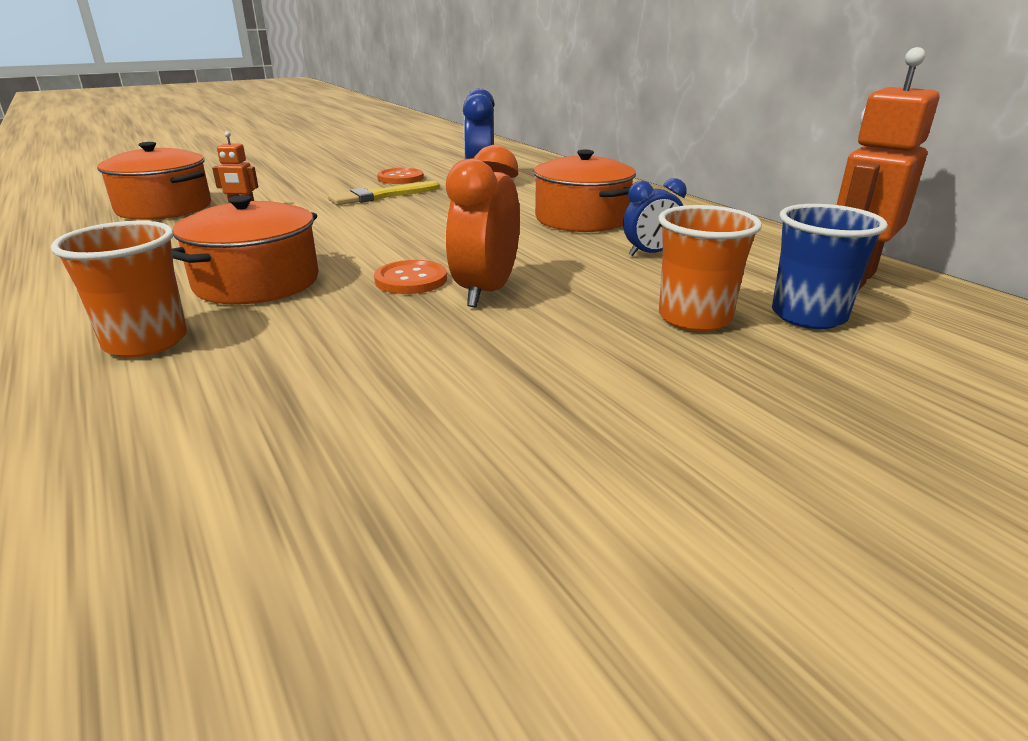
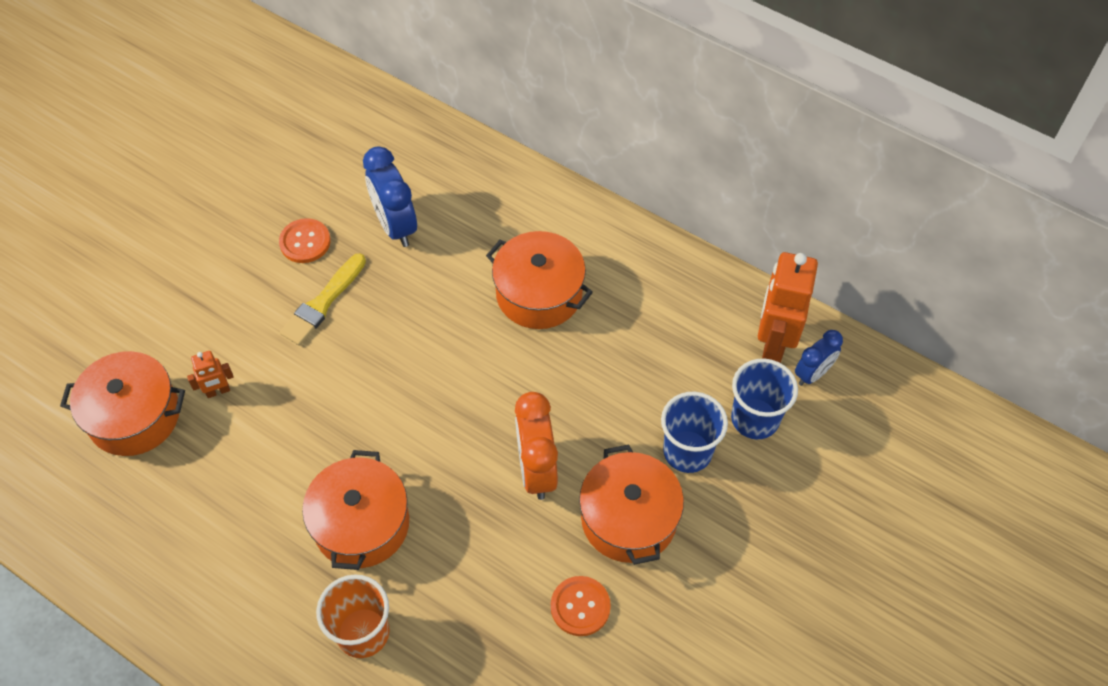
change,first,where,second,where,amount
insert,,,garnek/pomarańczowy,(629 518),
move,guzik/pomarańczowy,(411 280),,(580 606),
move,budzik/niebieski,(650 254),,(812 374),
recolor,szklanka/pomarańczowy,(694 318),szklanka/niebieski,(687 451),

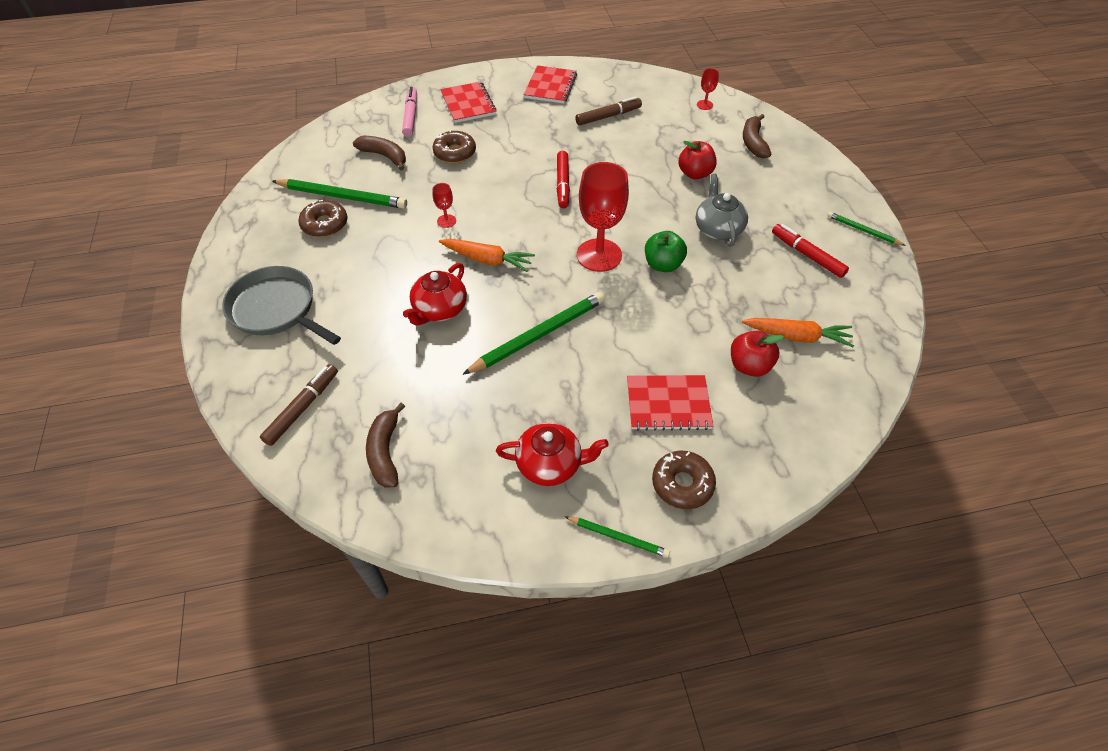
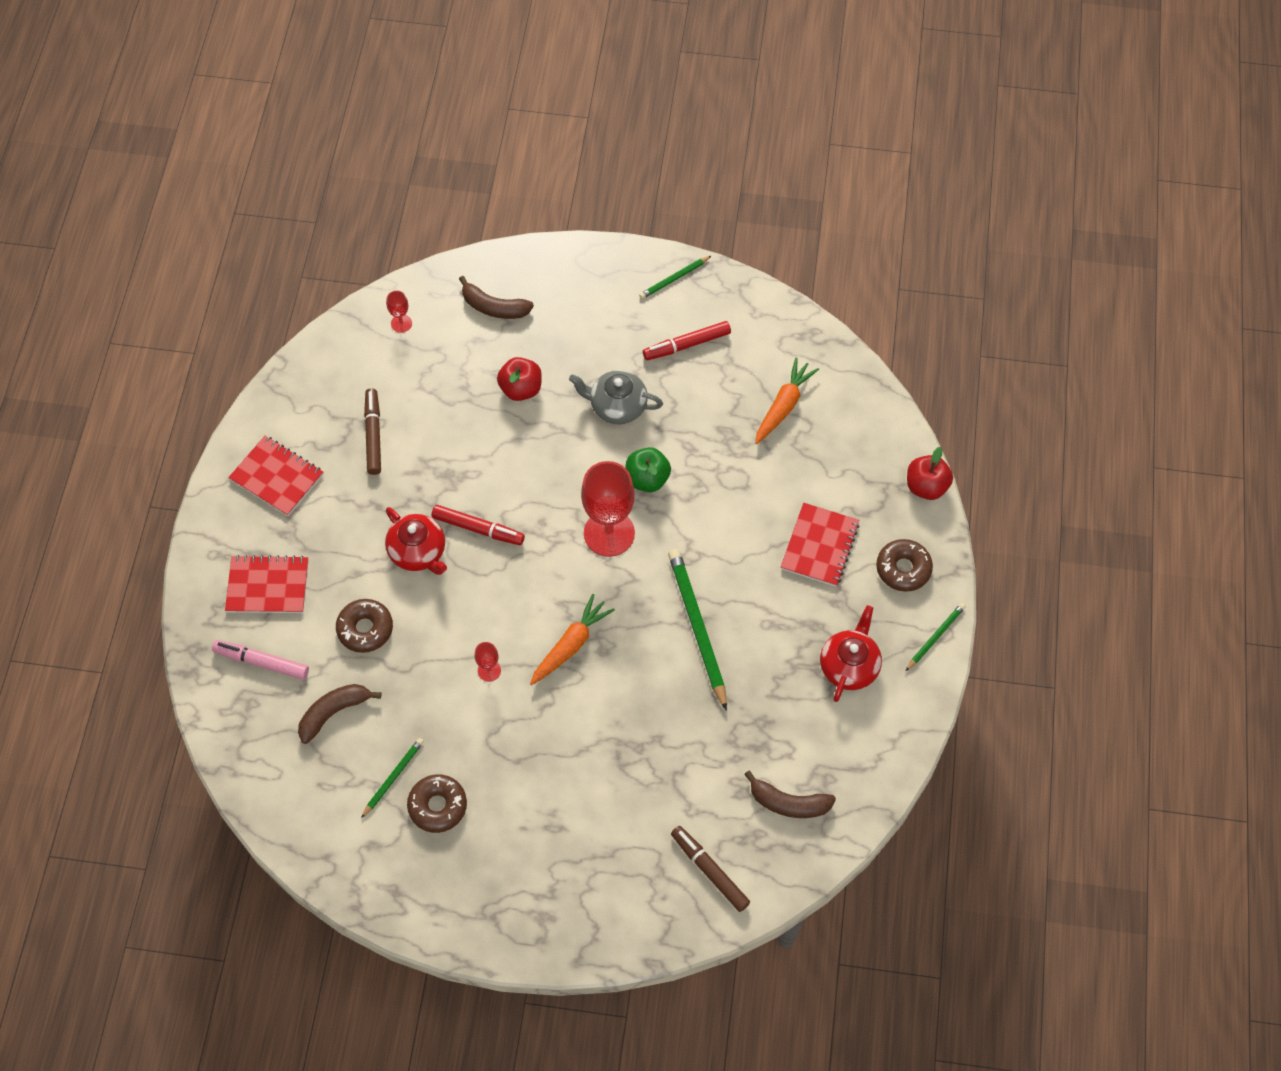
change,first,where,second,where,amount
delete,patelnia/szary,(276 309),,,
move,imbryk/czerwony,(439 309),,(418 552),
move,jabłko/czerwony,(749 366),,(926 486),
resize,ołówek/zielony,(342 196),,(393 777),x0.53

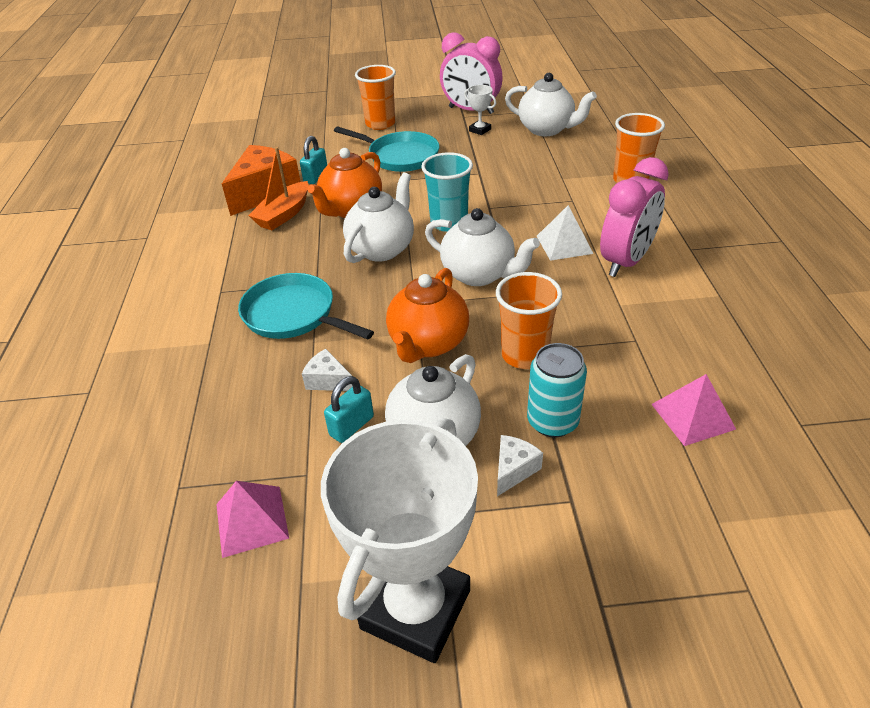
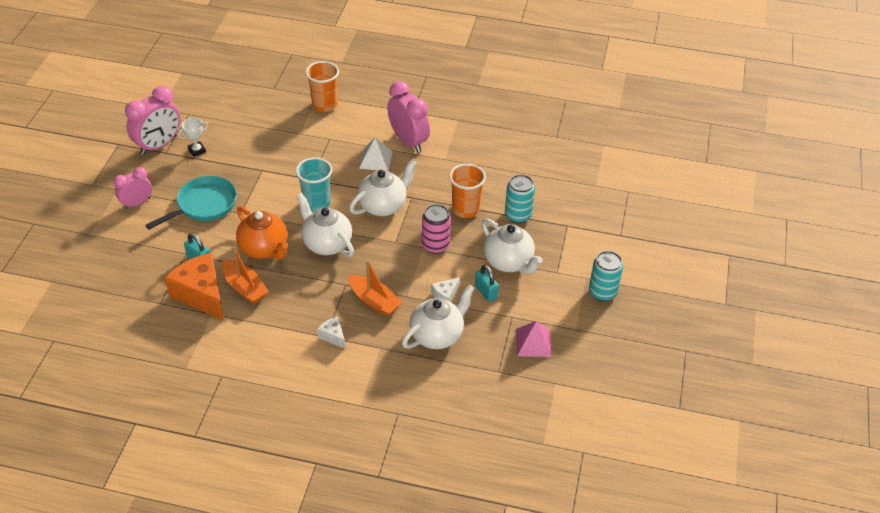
change,first,where,second,where,amount
delete,piramida/różowy,(692 416),,,
move,ser/biały,(514 470),,(333 336),
move,imbryk/biały,(546 129),,(437 335),
replace,patelnia/turkusowy,(294 315),łódka/pomarańczowy,(374 301),
replace,puchar/biały,(416 609),puszka/turkusowy,(602 292),
replace,szklanka/pomarańczowy,(380 124),budzik/różowy,(137 203),
replace,imbryk/pomarańczowy,(428 343),puszka/różowy,(435 245),

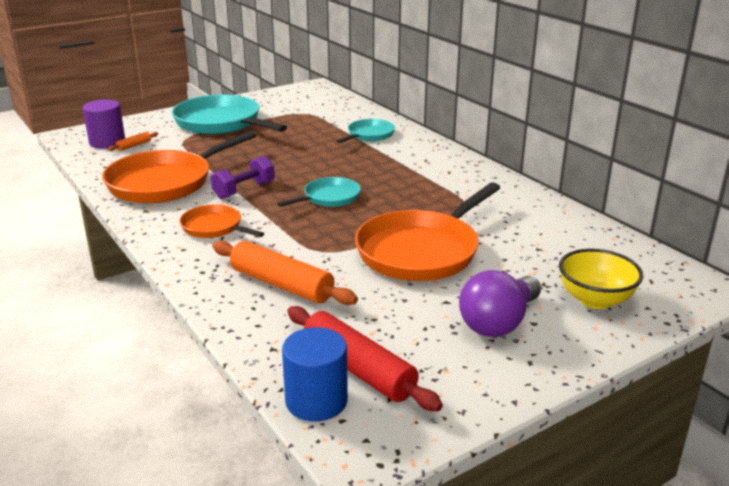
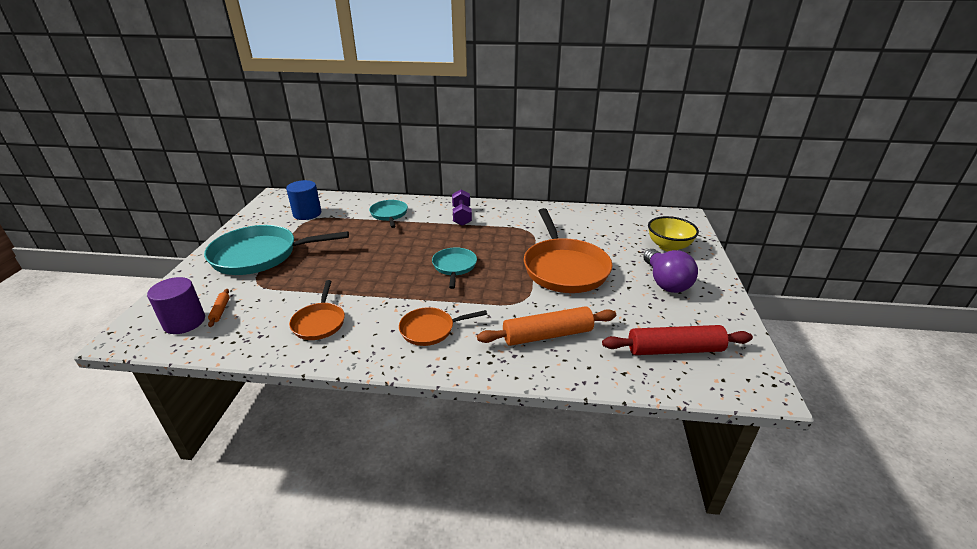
change,first,where,second,where,amount
move,hantel/fioletowy,(244 190),,(462 216),
move,walec/niebieski,(316 401),,(307 214),
resize,patelnia/pomarańczowy,(165 182),,(319 322),x0.53

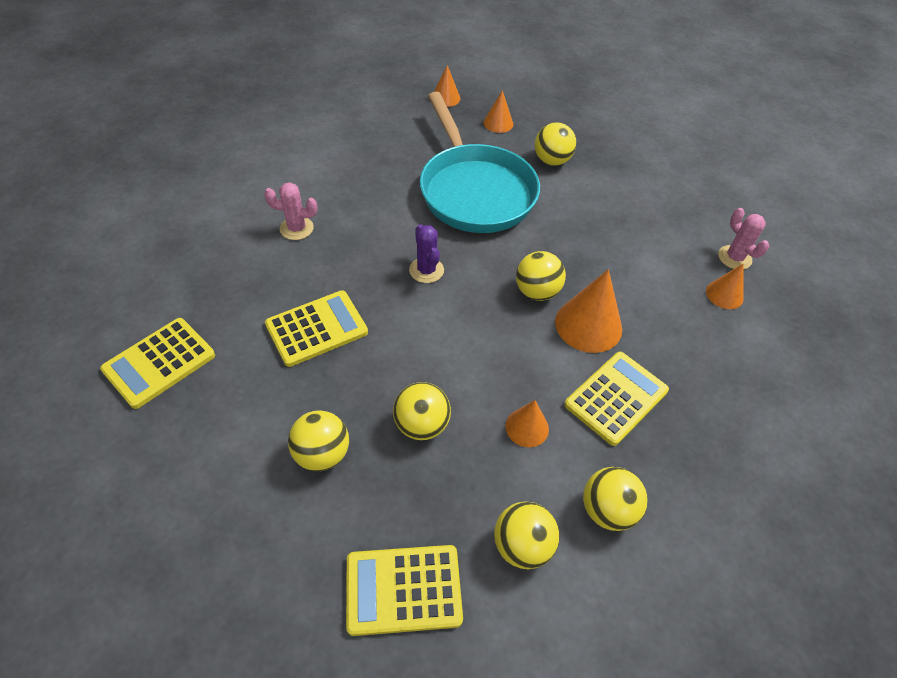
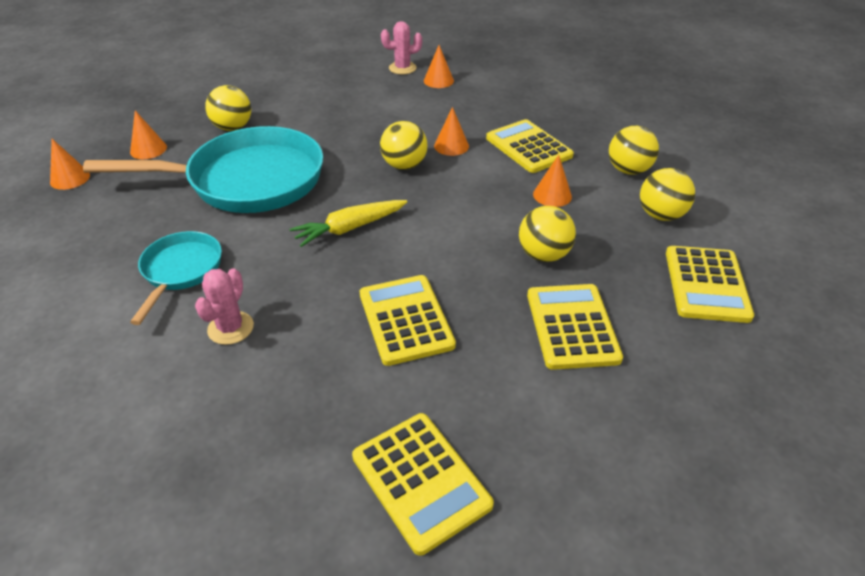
change,first,where,second,where,amount
insert,,,patelnia/turkusowy,(181 271),
replace,piłka/żółty,(322 454),kalkulator/żółty,(571 326),
replace,kaktus/fioletowy,(426 270),marchewka/żółty,(349 228),
resize,stożek/pomarańczowy,(588 325),,(451 146),x0.58

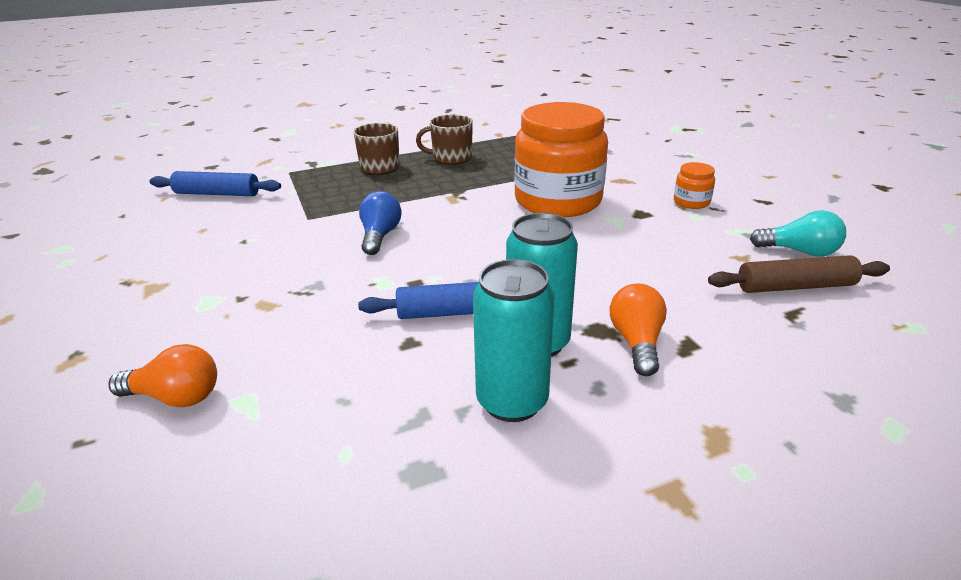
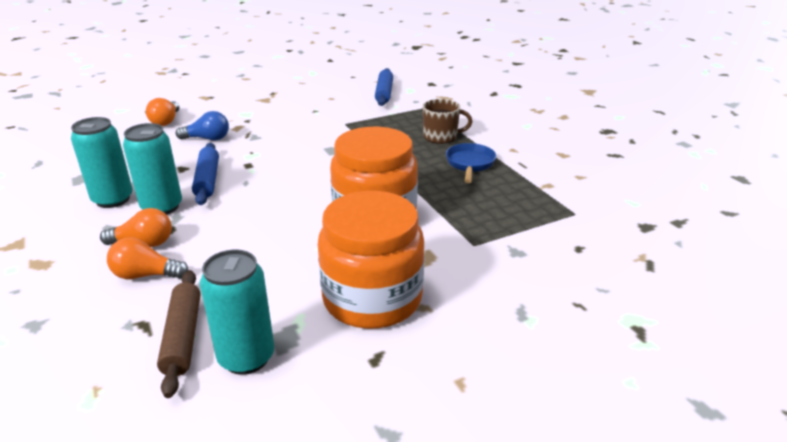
change,first,where,second,where,amount
insert,,,żarówka/pomarańczowy,(146 275),
move,żarówka/niebieski,(380 236),,(208 139),
replace,kubek/brązowy,(451 158),patelnia/niebieski,(470 164),
replace,żarówka/turkusowy,(799 251),puszka/turkusowy,(246 357),
resize,słoik/pomarańczowy,(691 202),,(372 298),x2.46

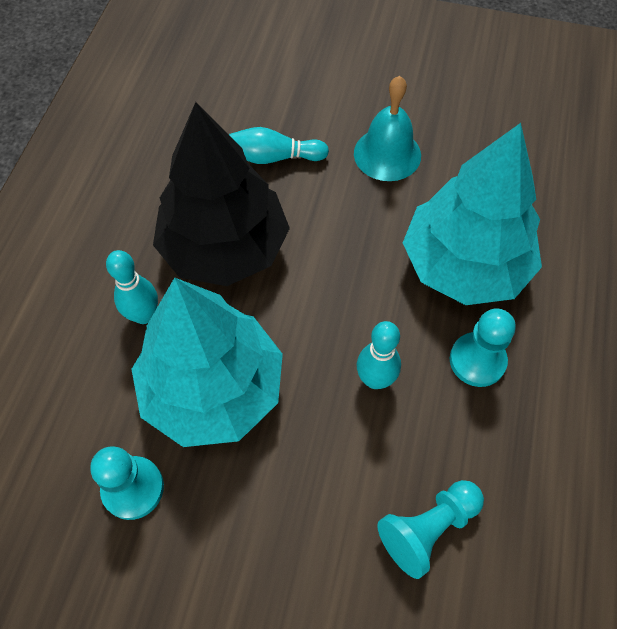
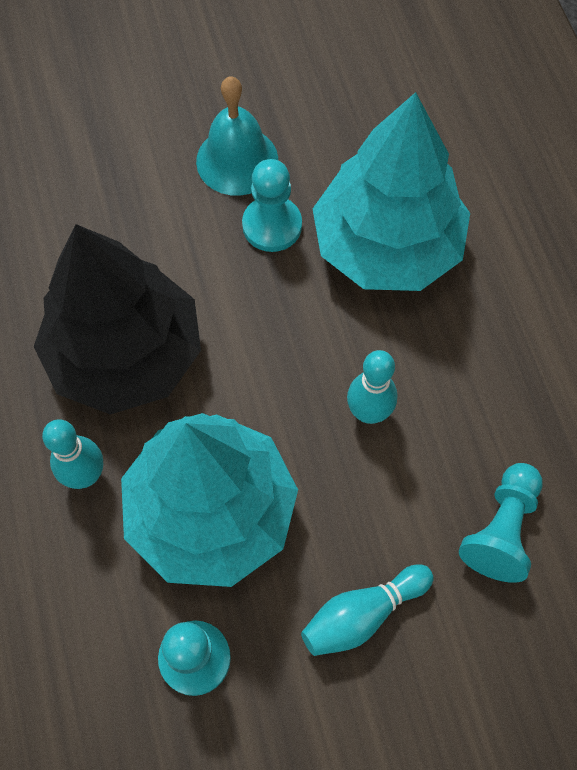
change,first,where,second,where,amount
move,kręgiel/turkusowy,(274 157),,(362 614),
move,pionek/turkusowy,(477 360),,(272 225),

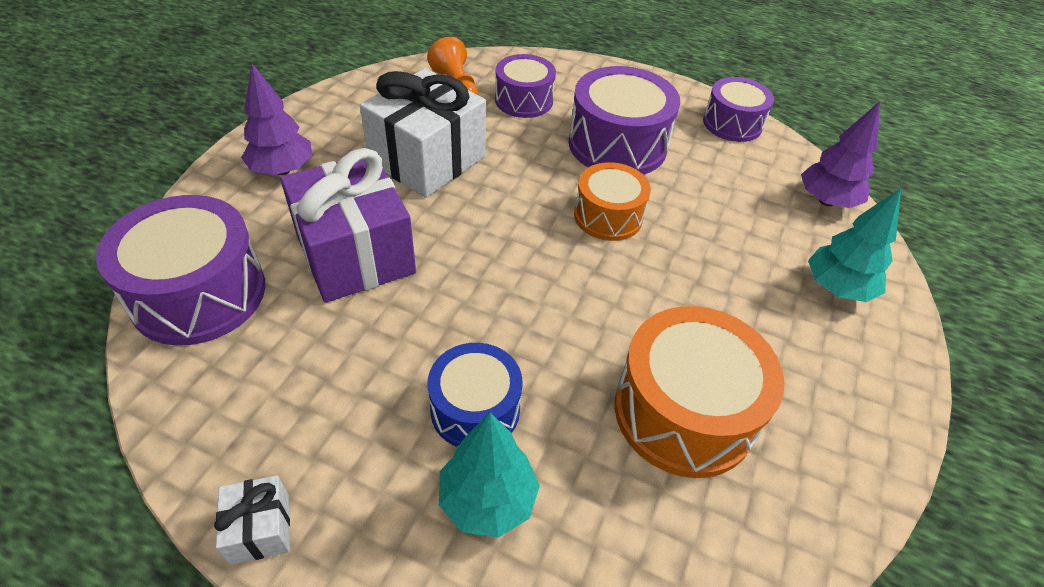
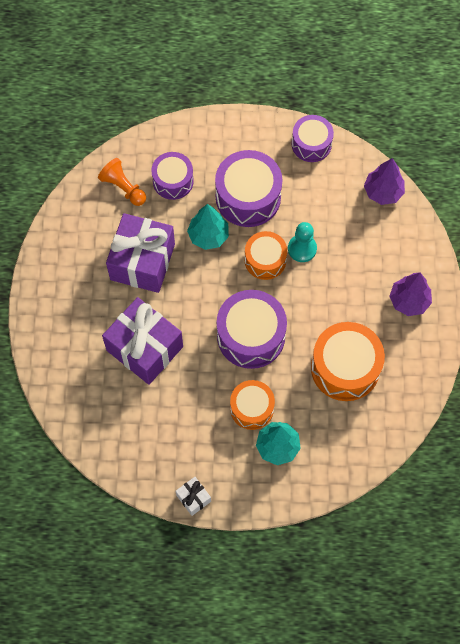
change,first,where,second,where,amount
insert,,,pionek/turkusowy,(302 249),
move,bęben/fioletowy,(199 293),,(251 336),
move,drzewko/fioletowy,(282 170),,(409 301),
move,drzewko/turkusowy,(837 288),,(208 236),
recolor,prezent/biały,(427 159),prezent/fioletowy,(142 262),
recolor,bęben/niebieski,(475 409),bęben/pomarańczowy,(252 408),

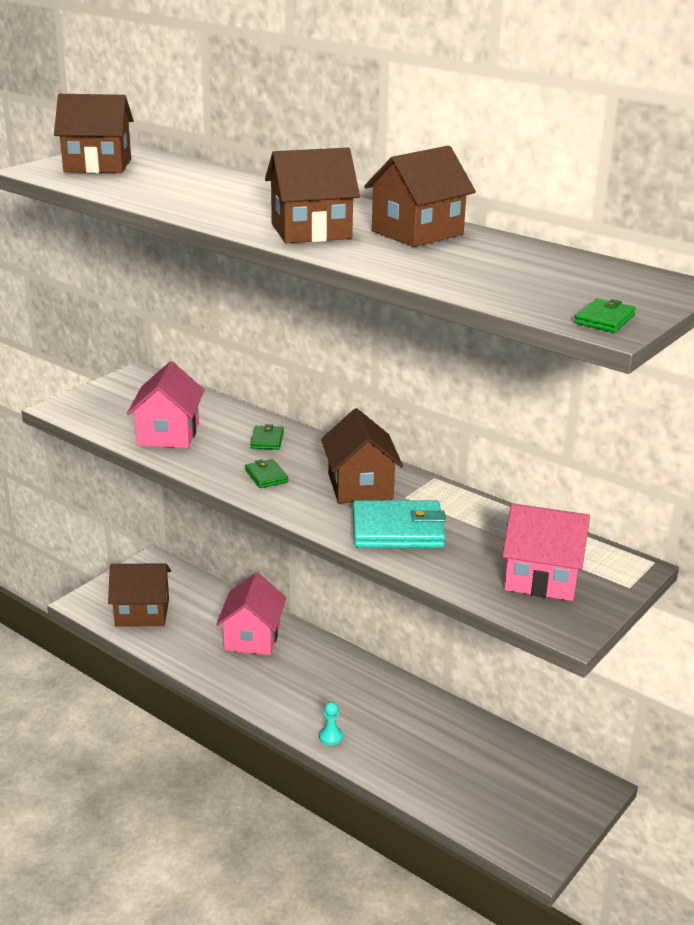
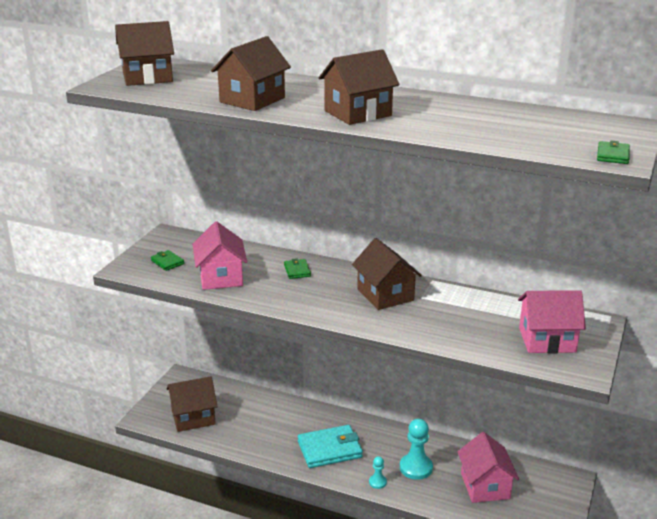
change,first,where,second,where,amount
insert,,,pionek/turkusowy,(416 468),
move,domek/różowy,(252 637),,(485 486),
move,portfel/zielony,(266 476),,(167 262),
move,portfel/turkusowy,(397 530),,(329 449),
move,domek/brązowy,(417 233),,(252 100),

